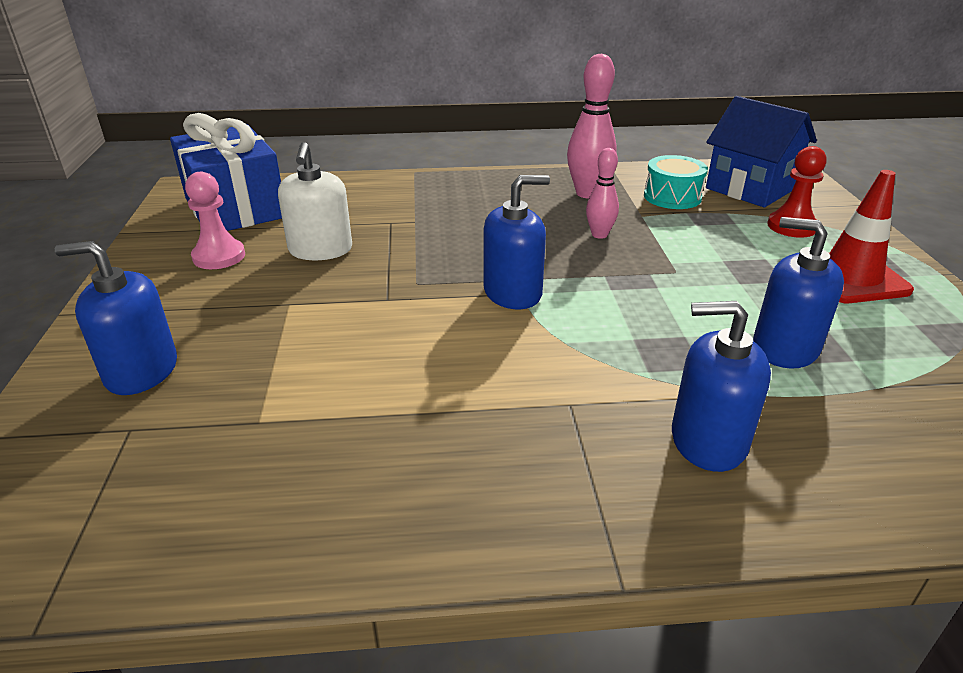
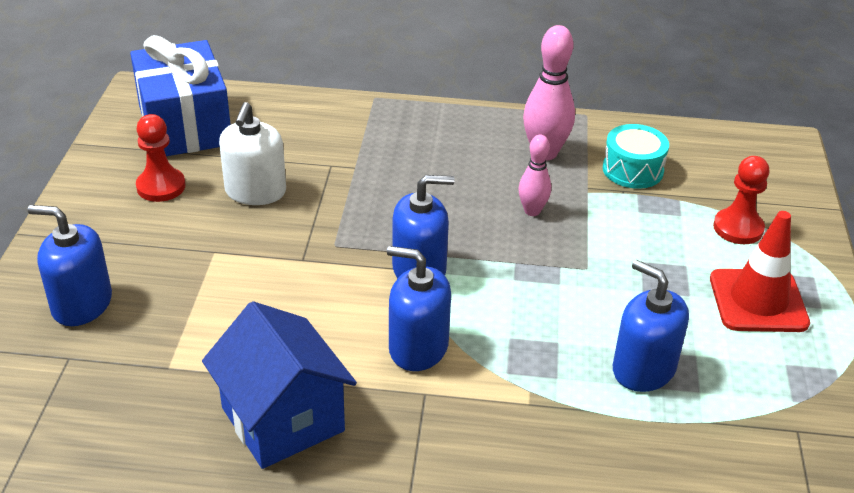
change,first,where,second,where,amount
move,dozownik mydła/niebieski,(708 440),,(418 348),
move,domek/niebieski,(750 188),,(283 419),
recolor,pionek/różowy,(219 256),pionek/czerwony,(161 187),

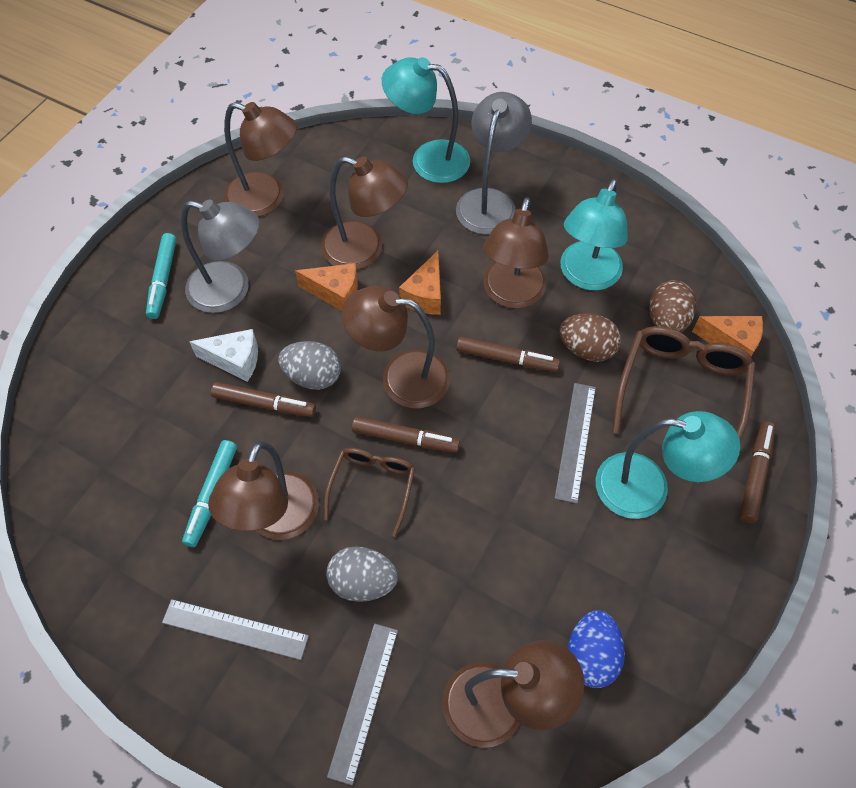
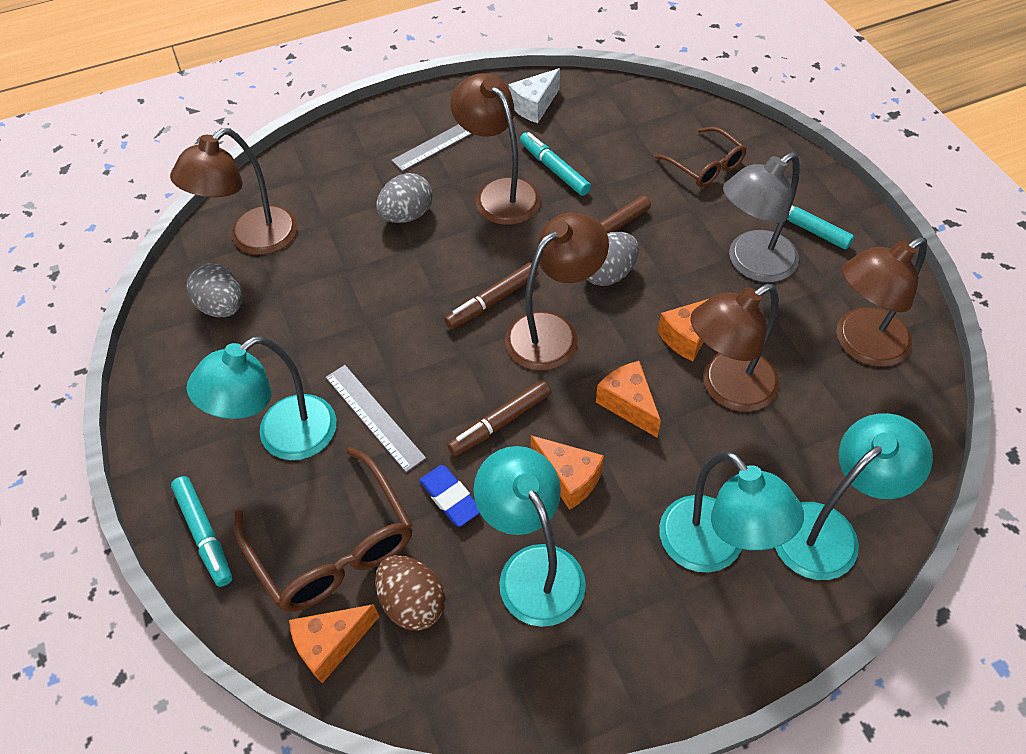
change,first,where,second,where,amount
delete,linijka/szary,(363 701),,,
move,ser/biały,(235 361),,(534 106),
move,okulary/brązowy,(372 487),,(705 165),
replace,lampka/brązowy,(511 294),ser/pomarańczowy,(568 478),
replace,jajko/brązowy,(586 349),gumka do mazania/niebieski,(450 498),
recolor,lampka/szary,(489 201),lampka/turkusowy,(713 549),
recolor,jajko/niebieski,(591 655),jajko/szary,(222 306),
recolor,flamaster/brązowy,(755 475),flamaster/turkusowy,(204 534),

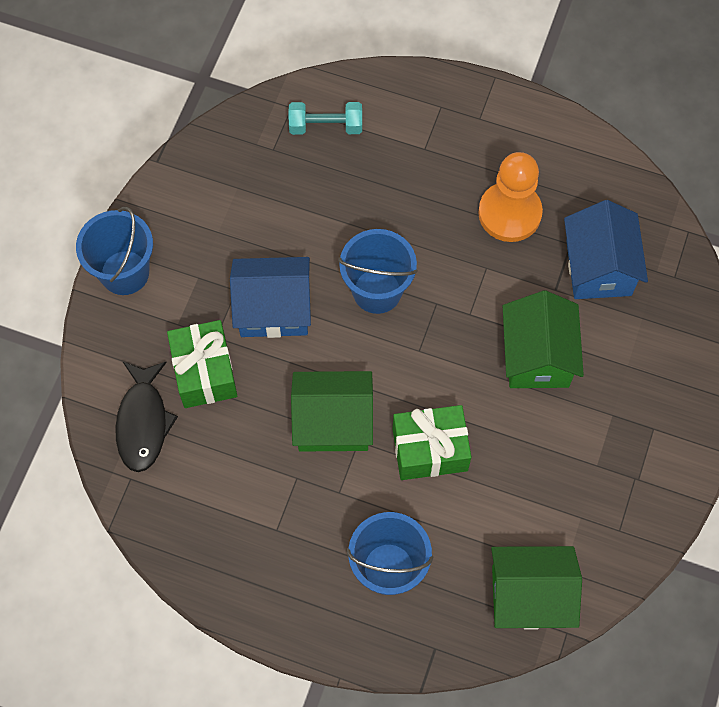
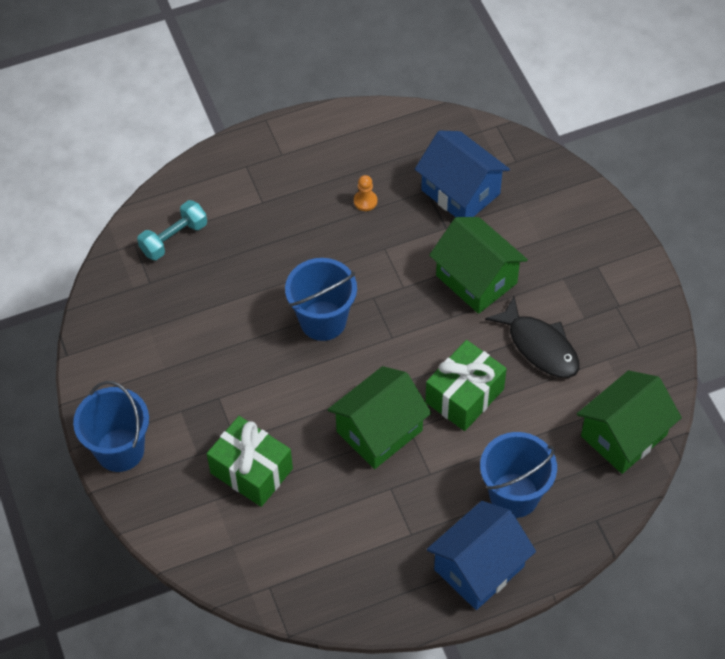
change,first,where,second,where,amount
move,ryba/czarny,(143 422),,(539 346),
move,domek/niebieski,(274 309),,(479 568),
resize,pionek/pomarańczowy,(509 213),,(365 201),x0.41

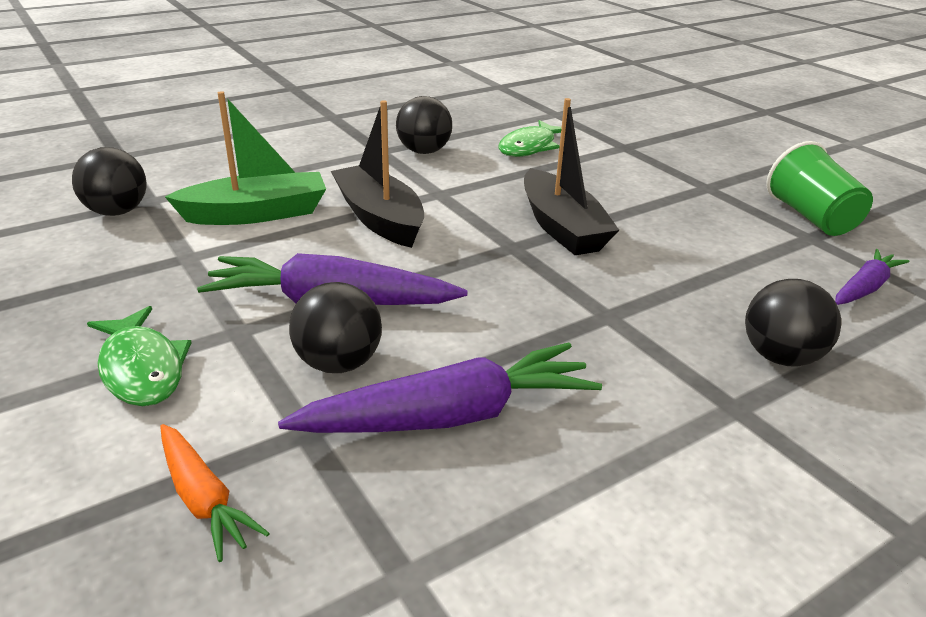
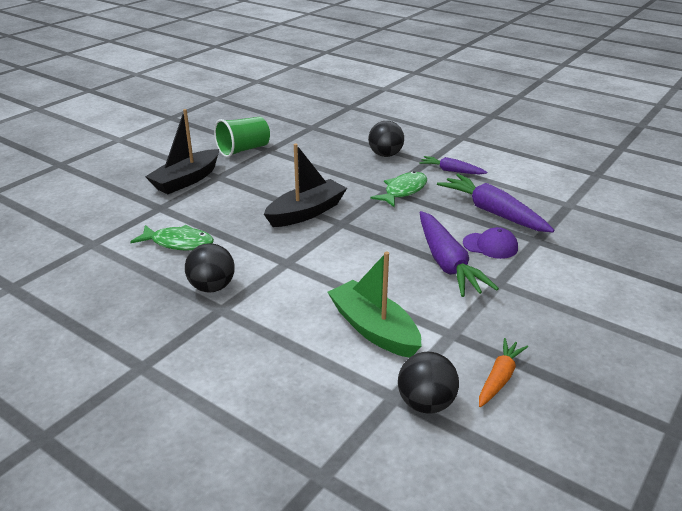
change,first,where,second,where,amount
move,ryba/zielony,(142 368),,(403 191),
move,marchewka/pomarańczowy,(204 499),,(499 378),
move,łódka/czarny,(379 218),,(186 180),
move,marchewka/fioletowy,(864 288),,(451 171),
replace,piłka/czarny,(338 363),czapka/fioletowy,(490 246),

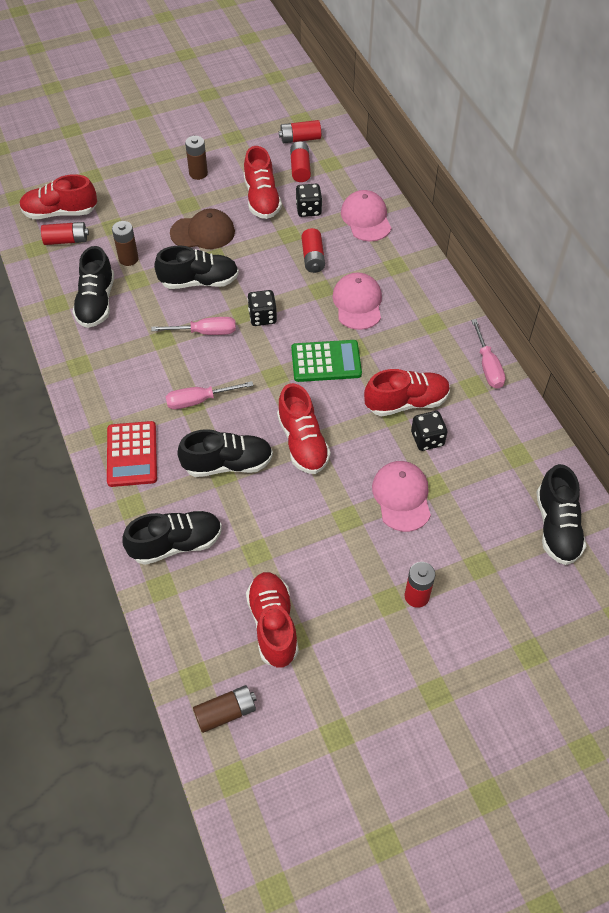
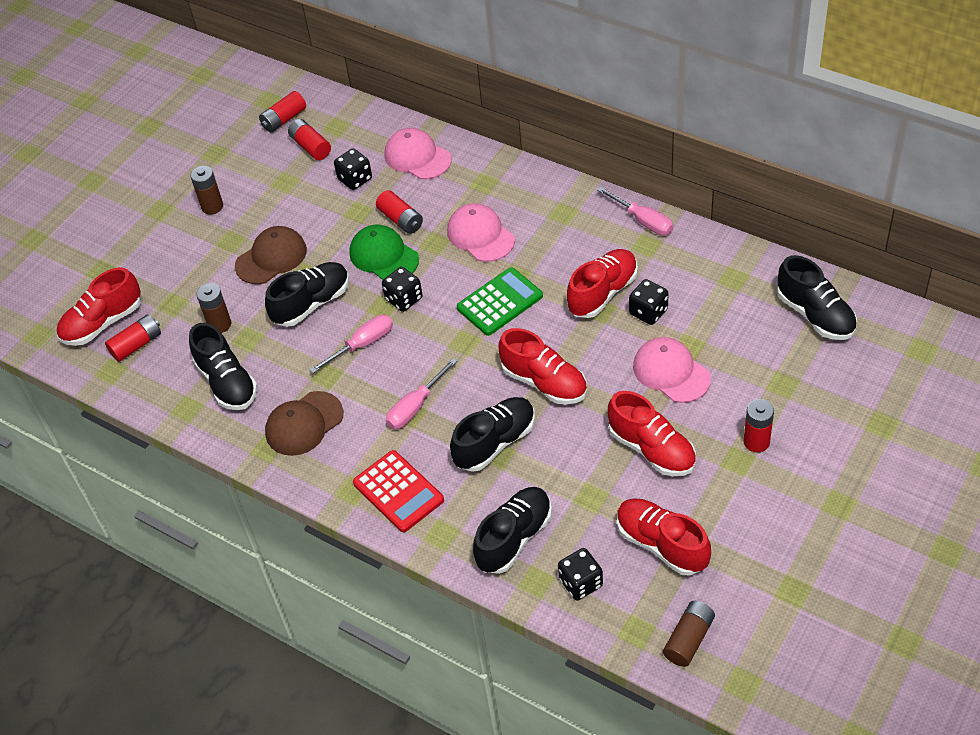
change,first,where,second,where,amount
insert,,,czapka/brązowy,(304 424),
insert,,,czapka/zielony,(384 256),
insert,,,kostka do gry/czarny,(580 583),
move,but/czerwony,(262 199),,(652 449),

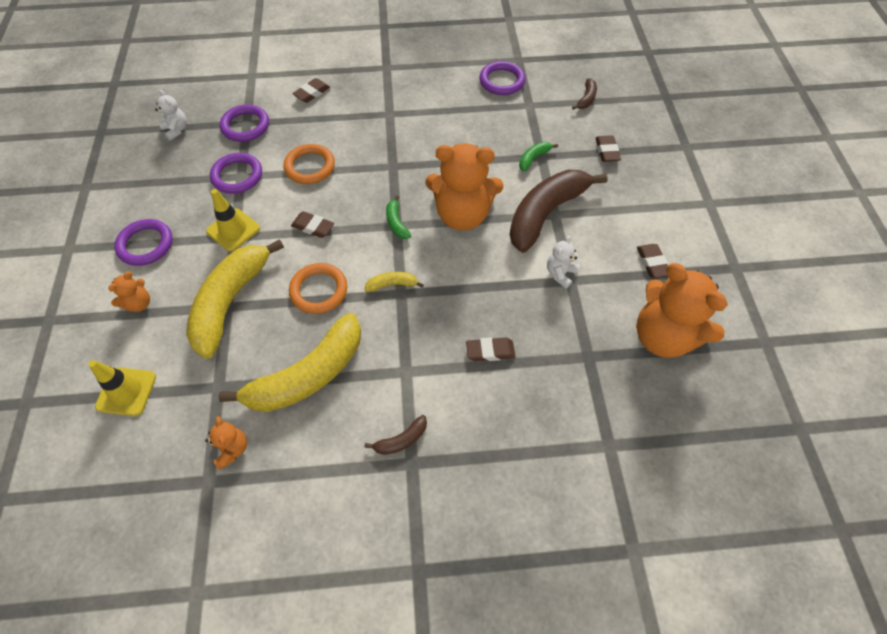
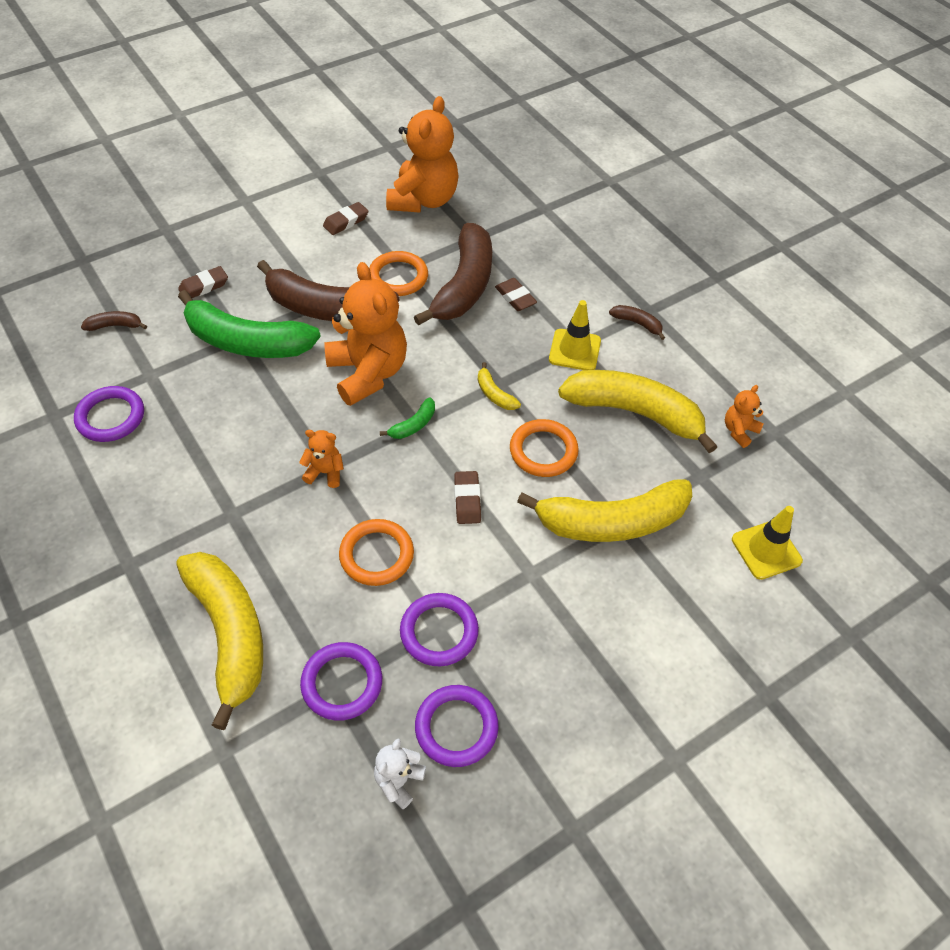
change,first,where,second,where,amount
insert,,,banan/brązowy,(464 285),
move,miś/pomarańczowy,(139 303),,(325 472),
move,pierścień/fioletowy,(145 245),,(456 727),
move,pachołek/żółty,(233 230),,(574 350),
replace,gumka do mazania/brązowy,(312 93),banan/żółty,(229 633),
replace,miś/biały,(560 273),pierścień/pomarańczowy,(398 277),
resize,banan/zielony,(533 158),,(247 342),x2.41

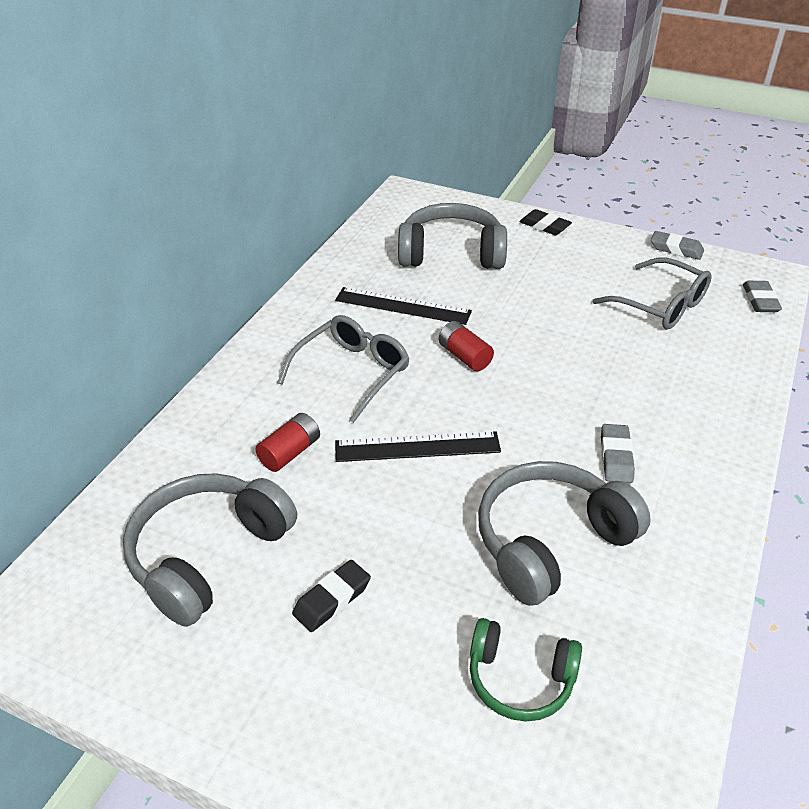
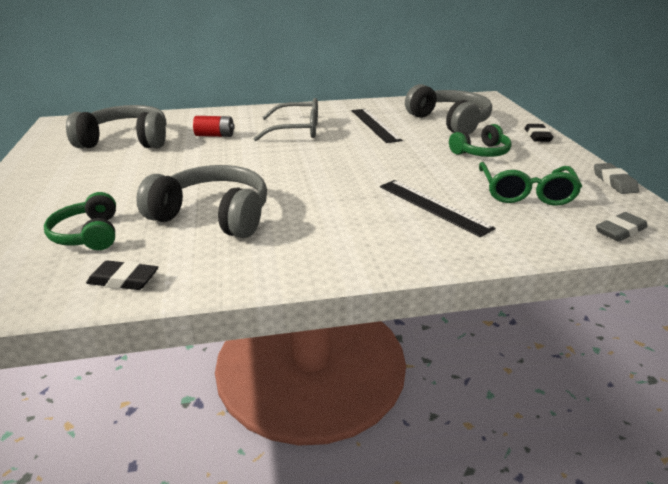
change,first,where,second,where,amount
delete,bateria/czerwony,(464 356),,,
delete,gumka do mazania/szary,(616 457),,,
insert,,,słuchawki/zielony,(481 152),
move,gumka do mazania/czarny,(332 599),,(124 280),
move,linijka/czarny,(417 447),,(433 206),
recolor,okulary/szary,(660 305),okulary/zielony,(525 193),

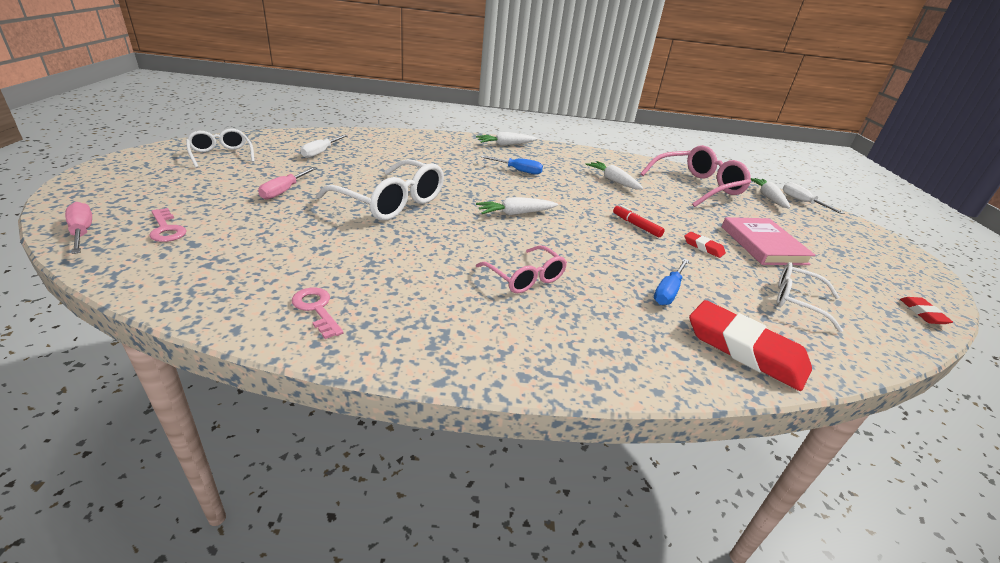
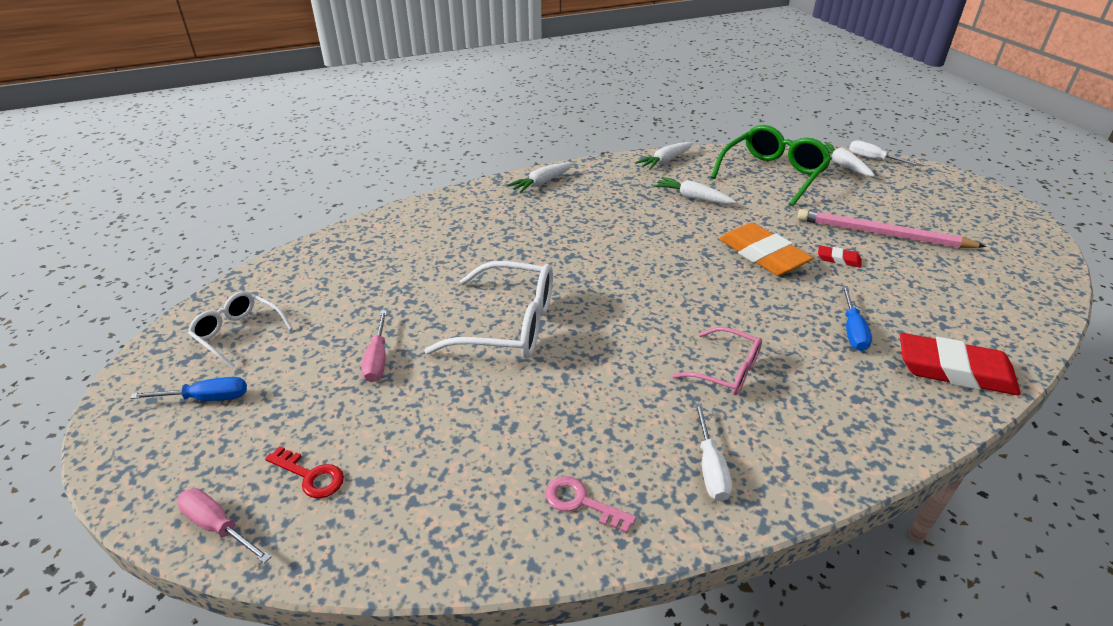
change,first,where,second,where,amount
delete,okulary/biały,(797 301),,,
delete,gumka do mazania/czerwony,(923 313),,,
move,śrubokręt/biały,(321 152),,(710 468),
move,marchewka/biały,(515 213),,(665 161),
move,śrubokręt/niebieski,(518 171),,(207 398),
replace,flamaster/czerwony,(636 225),gumka do mazania/pomarańczowy,(763 255),
replace,książka/różowy,(763 245),ołówek/różowy,(882 234),
recolor,klucz/różowy,(166 229),klucz/czerwony,(311 476),
recolor,okulary/różowy,(697 186),okulary/zielony,(772 174),

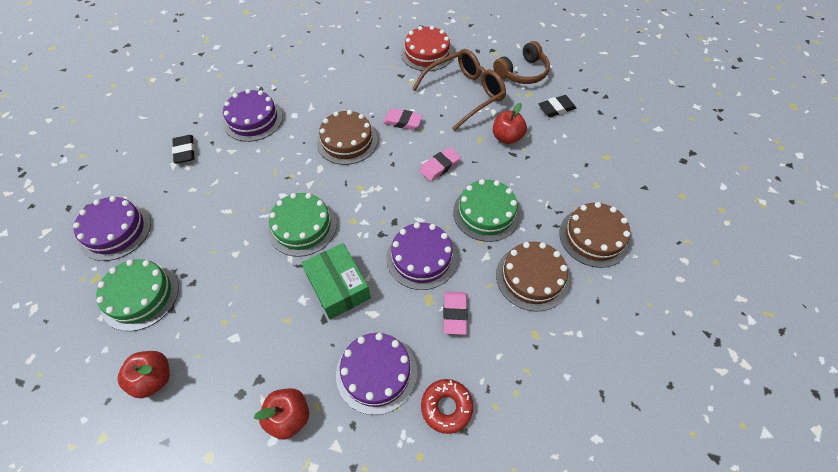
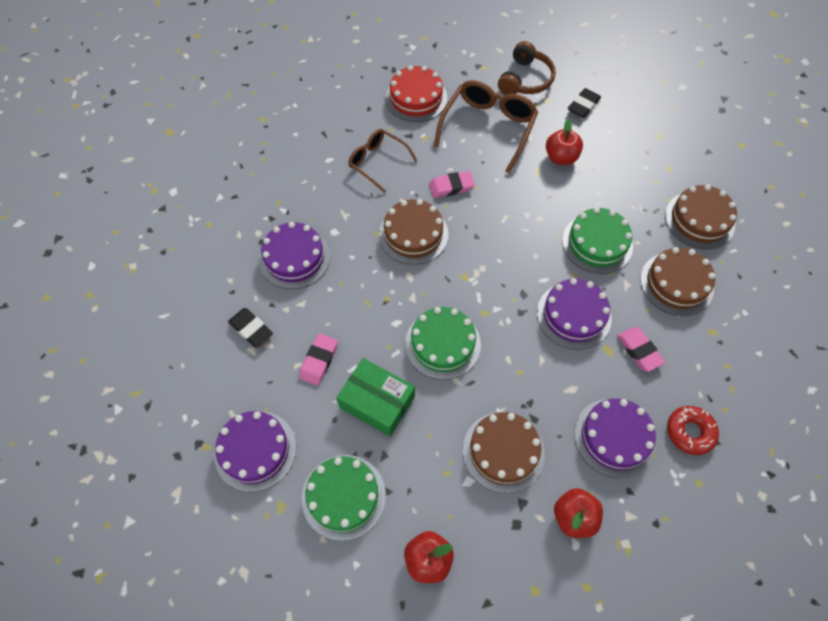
change,first,where,second,where,amount
insert,,,okulary/brązowy,(377 162),
insert,,,tort/brązowy,(503 451),
move,pudełko/zielony,(338 286),,(377 402),
move,gumka do mazania/różowy,(439 166),,(319 361),

